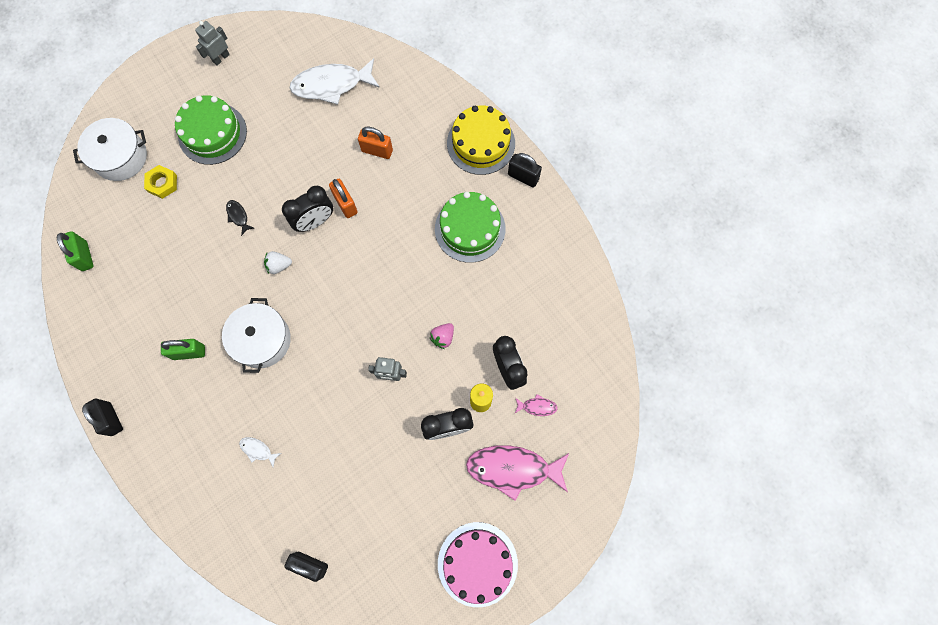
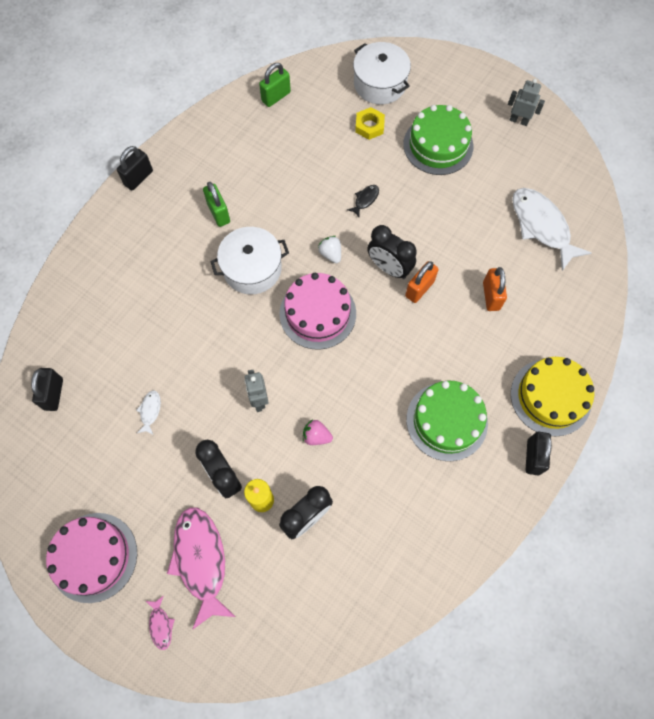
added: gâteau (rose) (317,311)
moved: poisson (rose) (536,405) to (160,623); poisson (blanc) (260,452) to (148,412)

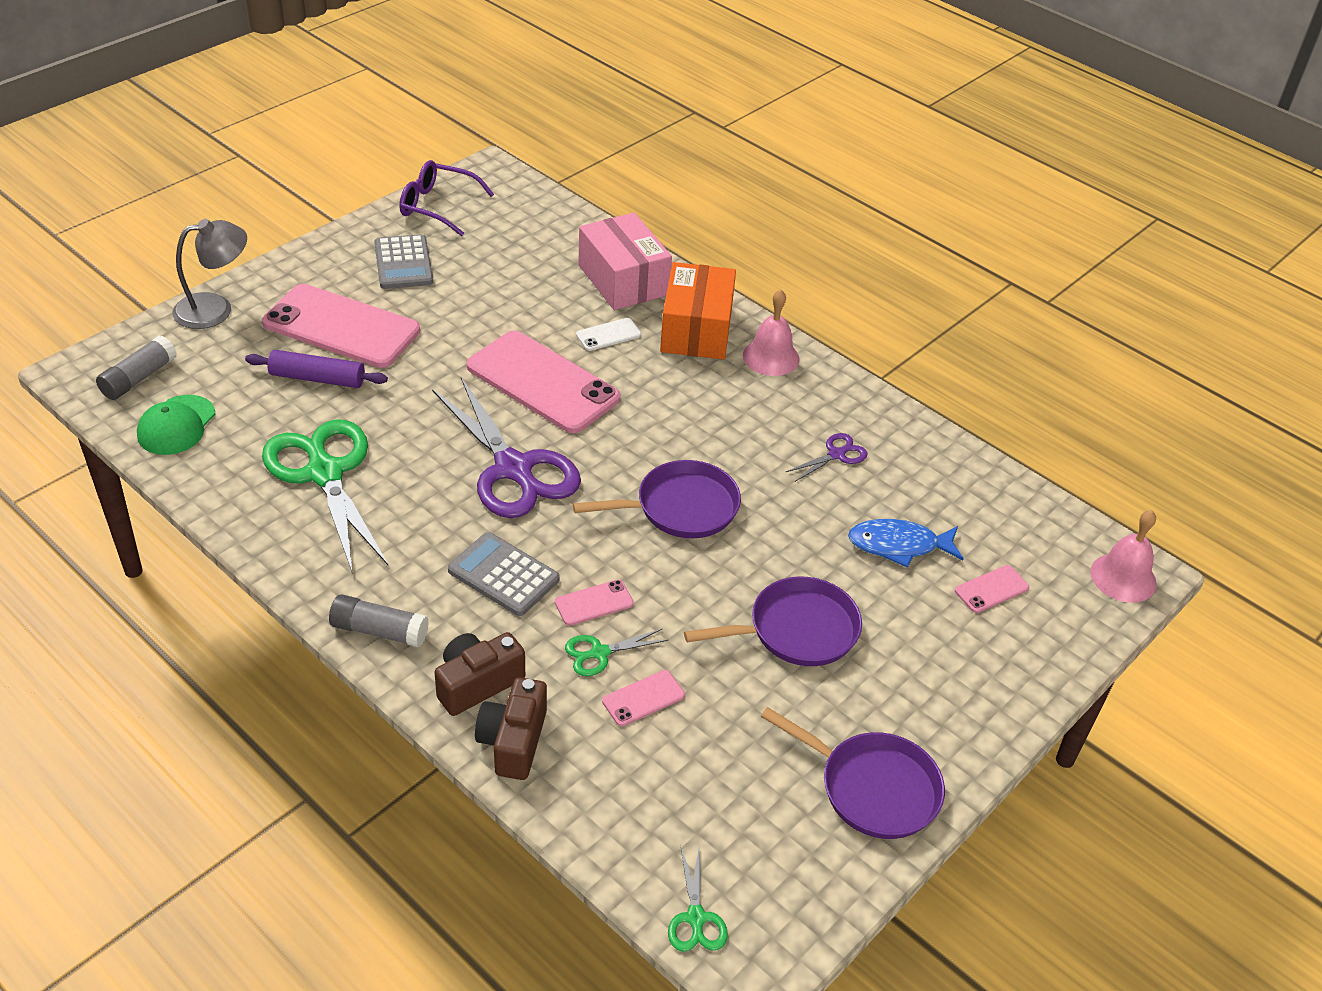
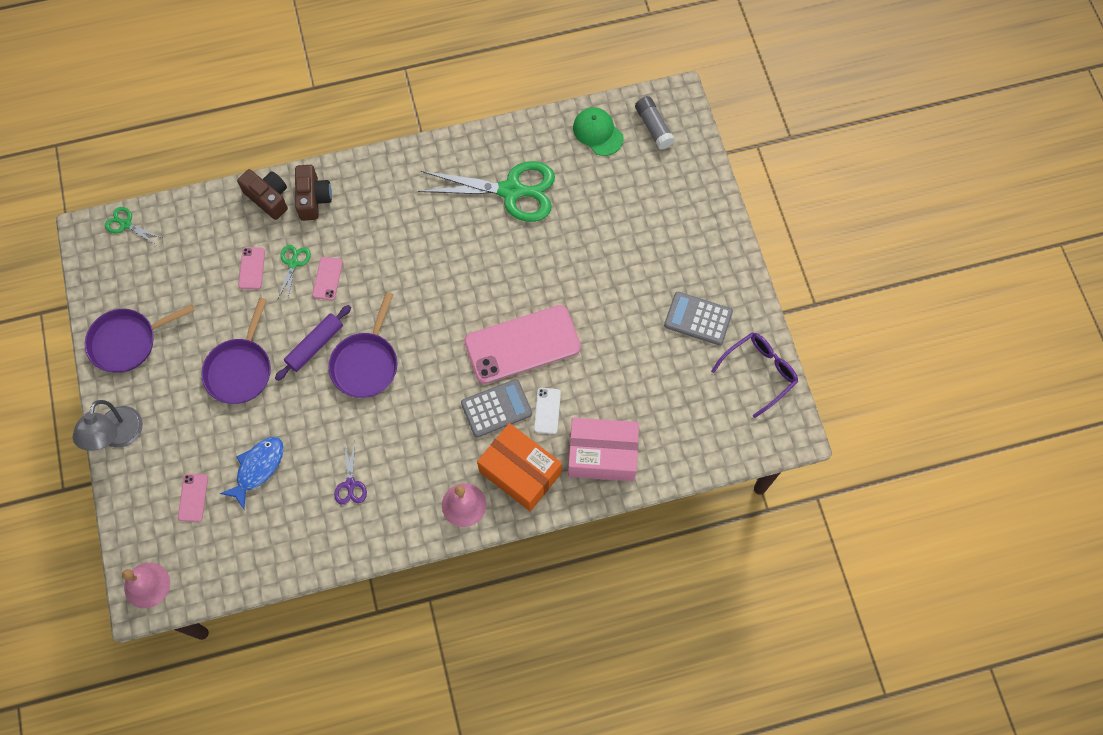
removed: téléphone (rose) (341,326); ciseaux (violet) (506,447); bâton de colle (gris) (379,620)
moved: lampe (gris) (209,274) to (108,425); rouleau à pâtisserie (violet) (316,369) to (313,343); calculatrice (gris) (504,574) to (496,408)

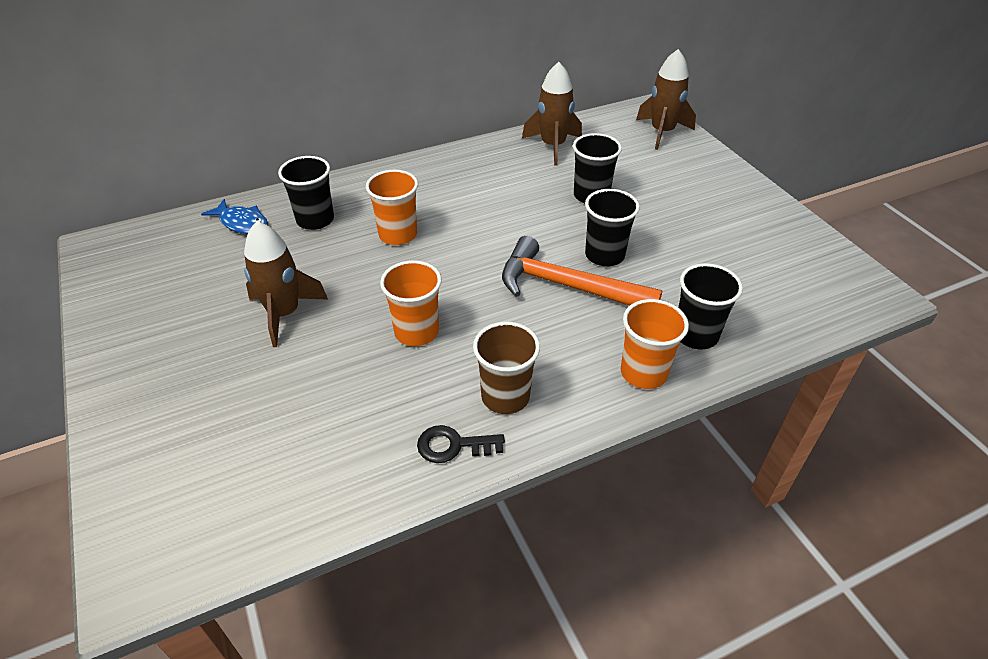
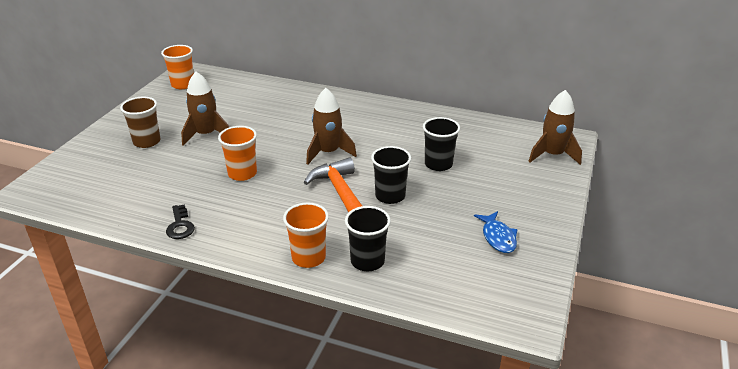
removed: gobelet (noir) (306,193)
moved: fusée (marron) (552,114) to (331,126); gobelet (orange) (392,207) to (177,67); poisson (bleu) (234,216) to (496,232); gobelet (marron) (506,368) to (140,122)
turned: clé (noir) (461,444) = (180,221) 150 degrees counterclockwise

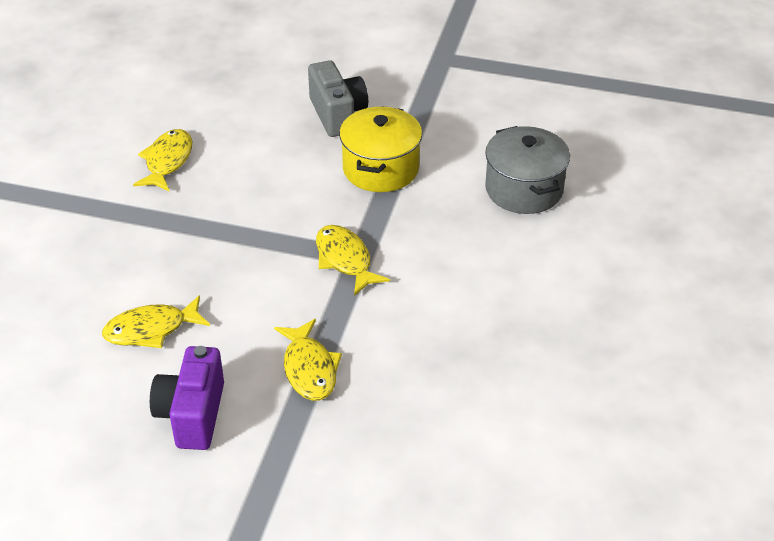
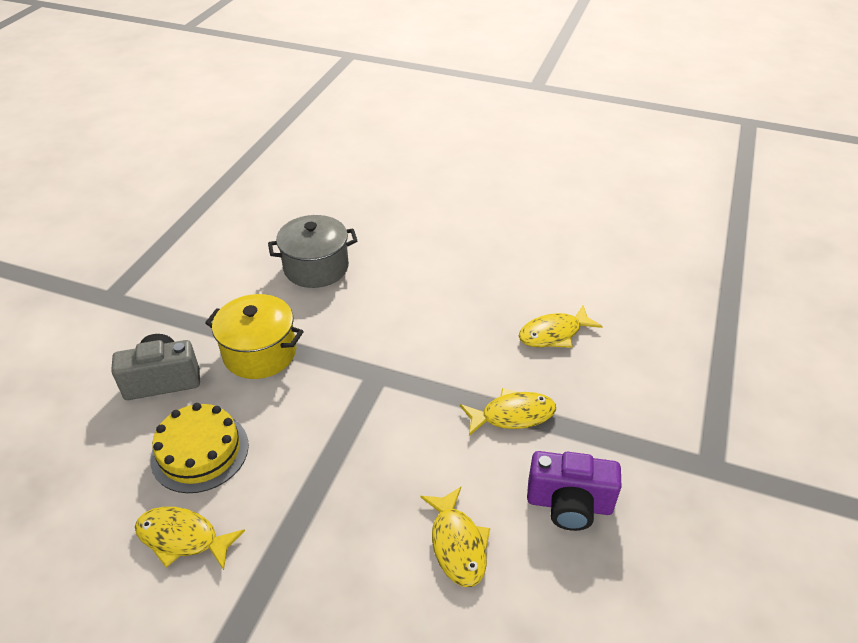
added: gâteau (jaune) (199,448)
moved: poisson (jaune) (353,260) to (561,326)

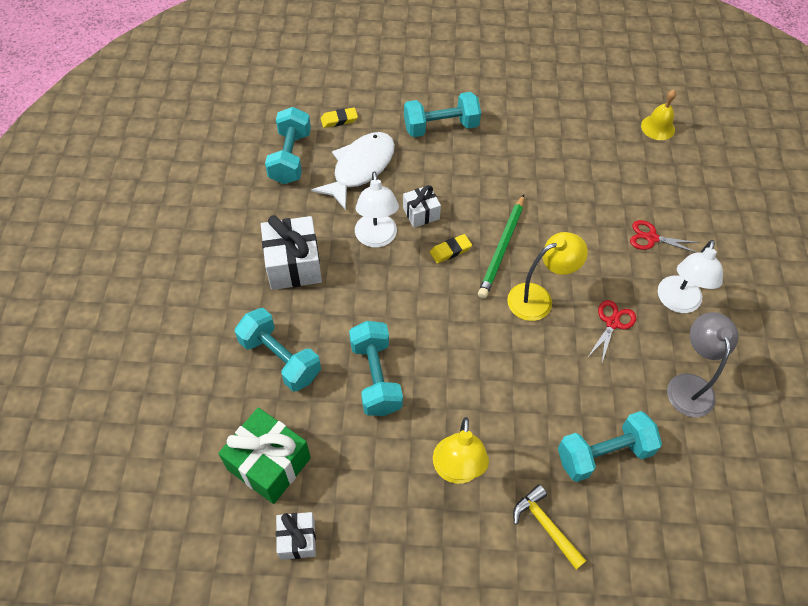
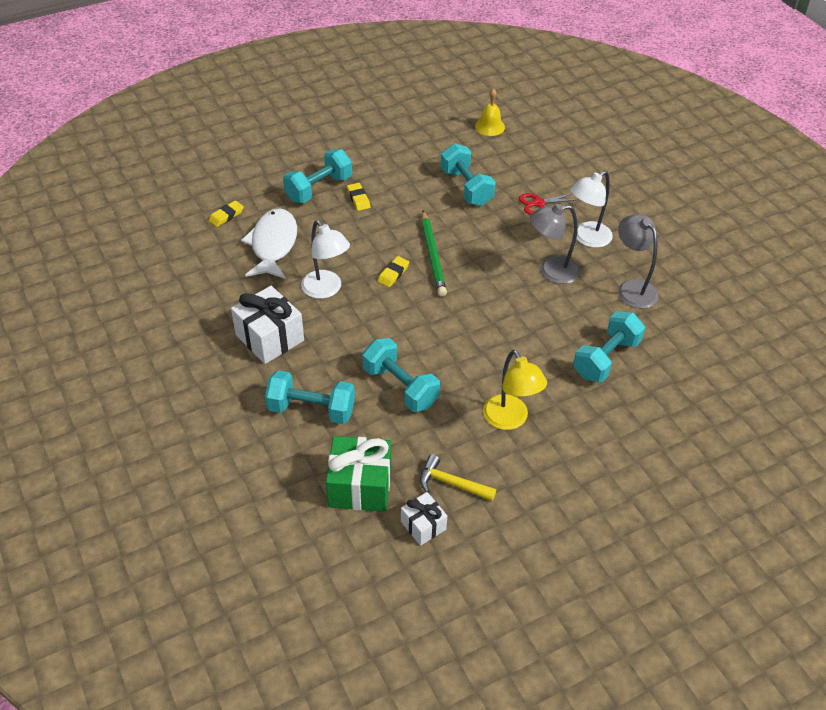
removed: cadeau (blanc) (422,206); lampe (jaune) (547,276)
added: gomme (jaune) (358,197)
moved: haltère (turquoise) (288,145) to (468,174); marteau (jaune) (549,527) to (458,477)
replaced: ciseaux (rouge) (611,331) to lampe (gris) (555,244)
turned: lampe (blanc) (690,276) = (591,209) 60 degrees clockwise

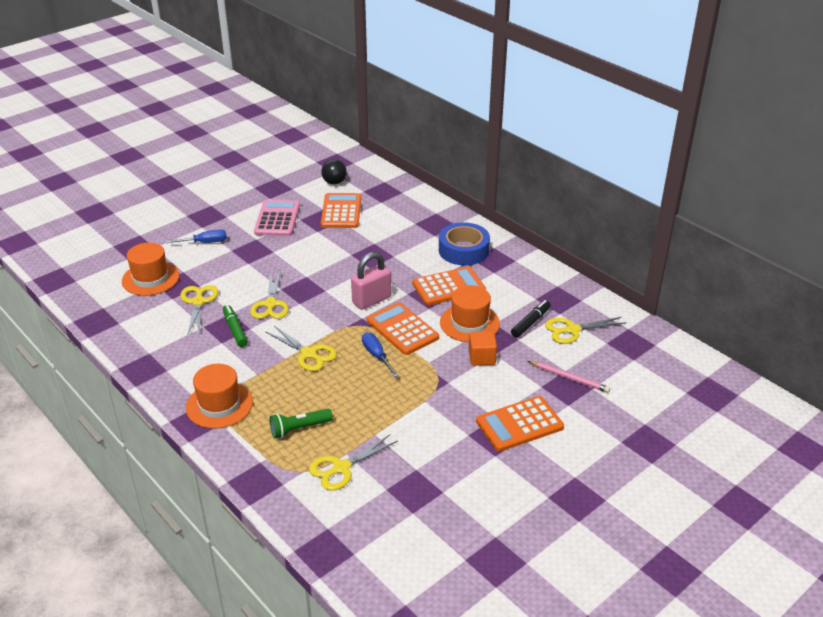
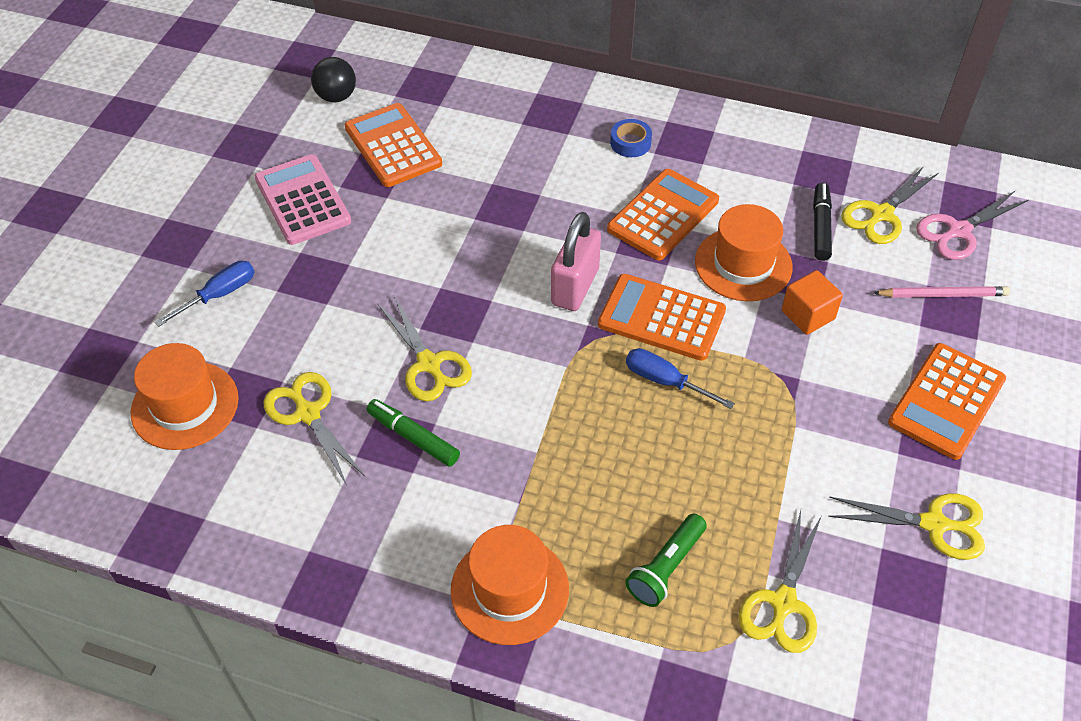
added: ciseaux (rose) (972,225)
moved: ciseaux (jaune) (301,348) to (906,526)
resized: ruban adhésif (bleu) (464,243) = (631,138) x0.49

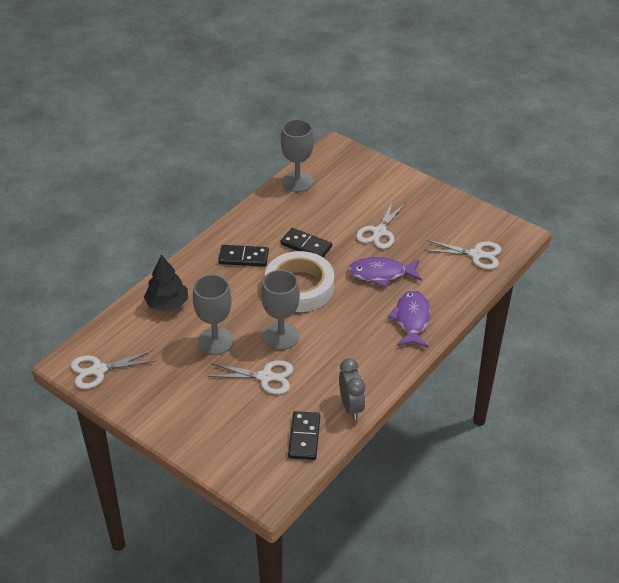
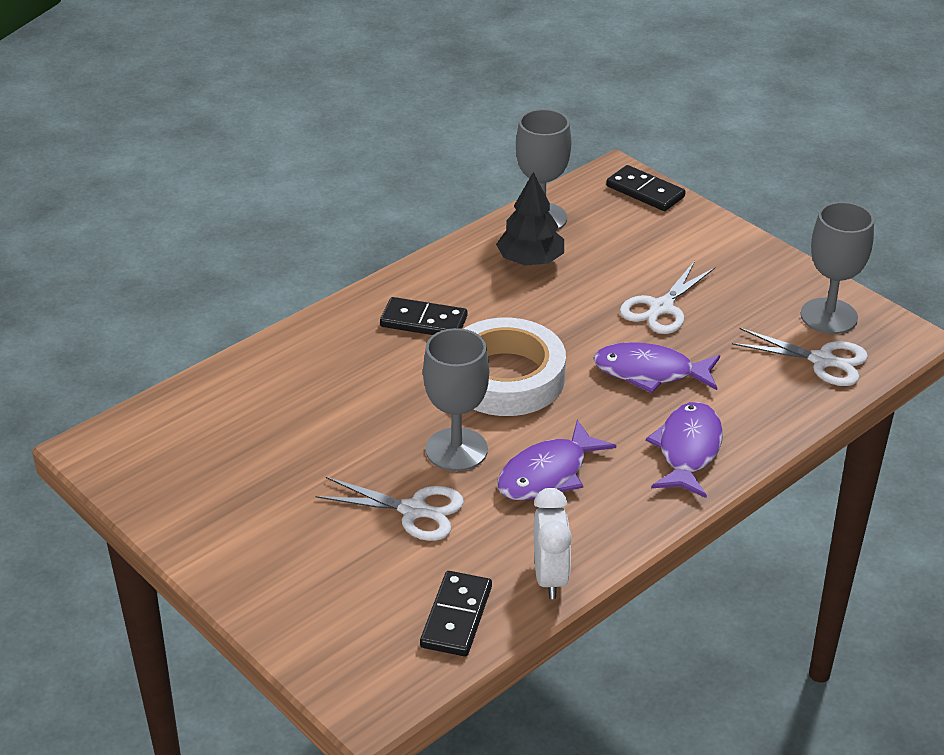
removed: ciseaux (blanc) (113,369)
added: poisson (violet) (556,460)
moved: domino (noir) (306,242) to (646,188); arbre (noir) (166,283) to (530,219); verre à pied (gris) (213,314) to (837,268)
recoloured: réveil (gris) (352,389) to réveil (blanc) (553,543)

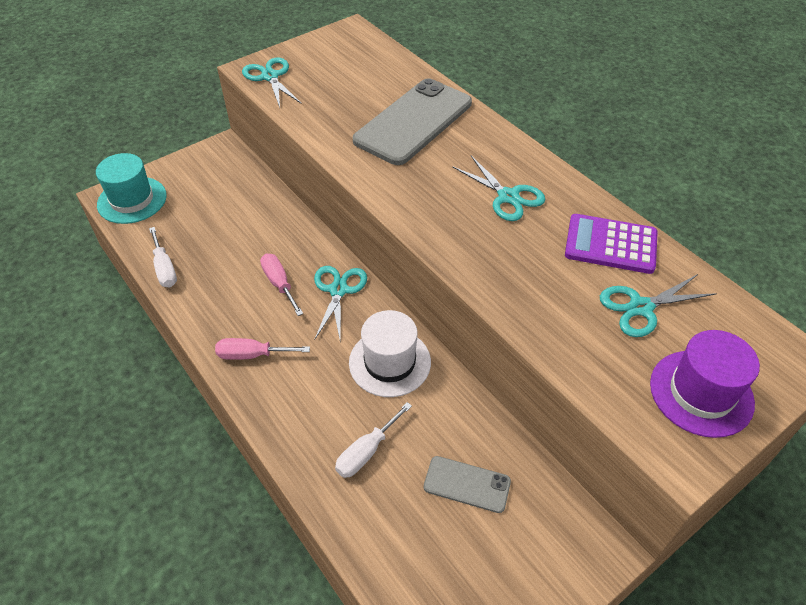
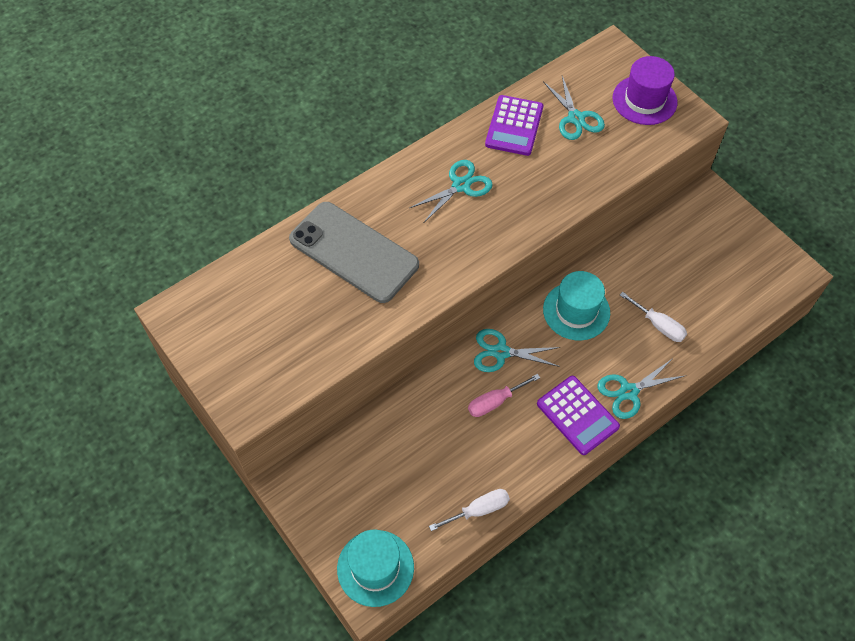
removed: téléphone (gris) (467,484)
moved: ciseaux (turquoise) (272,83) to (641,389)
replaced: tournevis (rose) (262,349) to calculatrice (violet) (578,415)
recoloured: chapeau (blanc) (390,353) to chapeau (turquoise) (576,306)

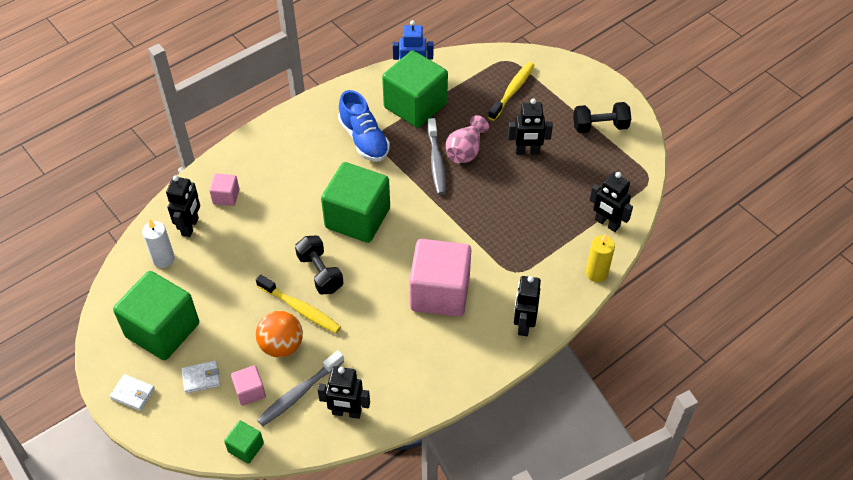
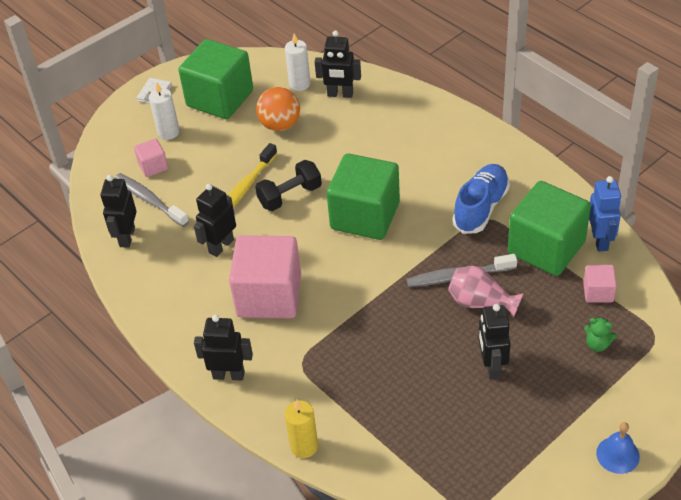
removed: haltère (noir) (602,117); cube (vert) (244,442)
added: cloche (bleu) (618,448)
moved: robot (noir) (611,202) to (215,220); cube (rose) (224,189) to (600,283); balle (orange) (279,334) to (278,109)
replaced: brosse à dents (jaune) (511,91) to ours en peluche (vert) (600,334); portefeuille (blanc) (200,377) to bougie (blanc) (164,111)
turned: chaussure (bleu) (364,126) = (481,199) 150 degrees clockwise

